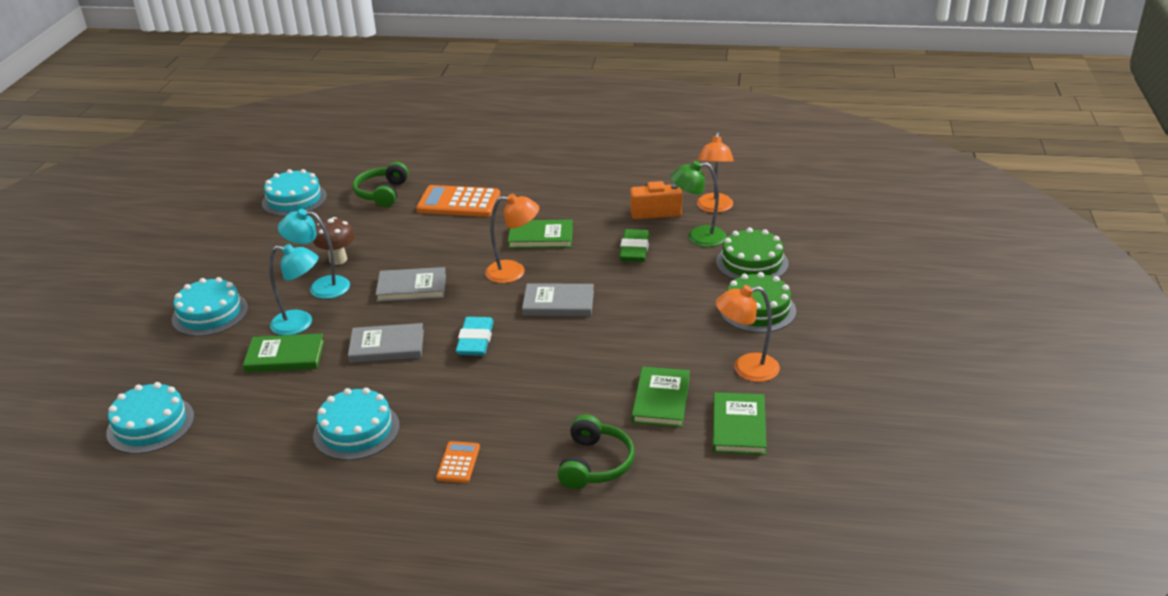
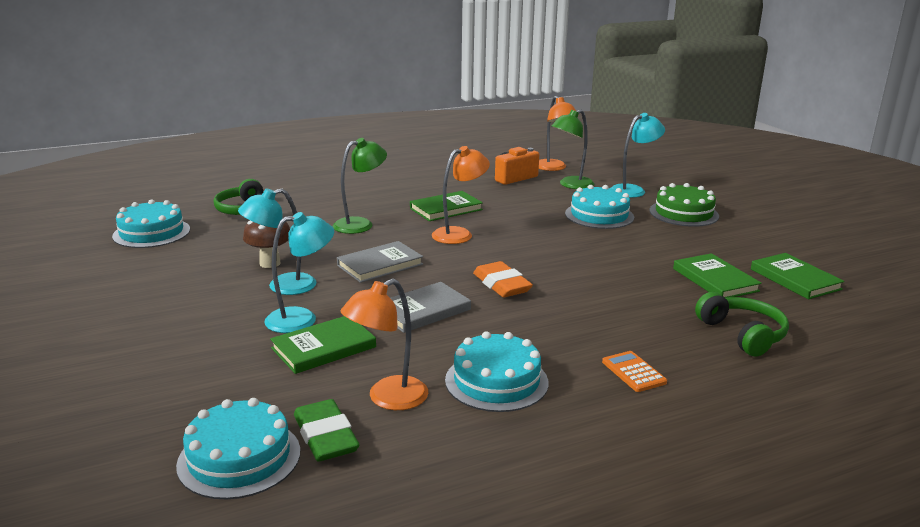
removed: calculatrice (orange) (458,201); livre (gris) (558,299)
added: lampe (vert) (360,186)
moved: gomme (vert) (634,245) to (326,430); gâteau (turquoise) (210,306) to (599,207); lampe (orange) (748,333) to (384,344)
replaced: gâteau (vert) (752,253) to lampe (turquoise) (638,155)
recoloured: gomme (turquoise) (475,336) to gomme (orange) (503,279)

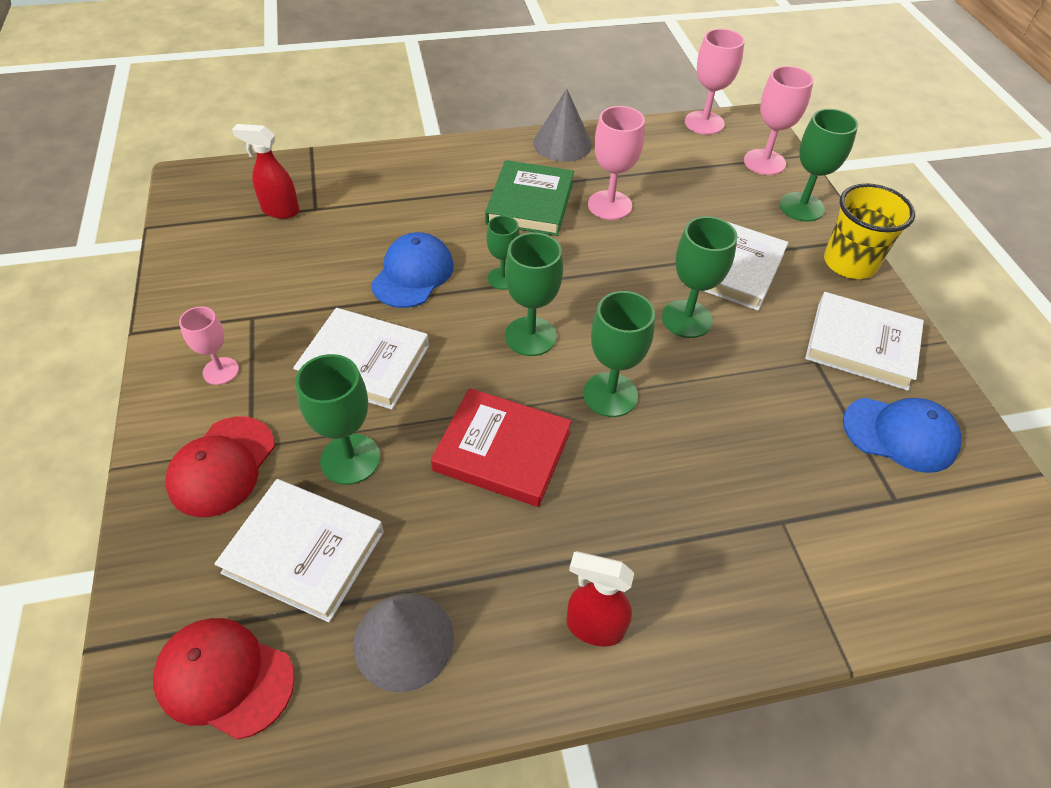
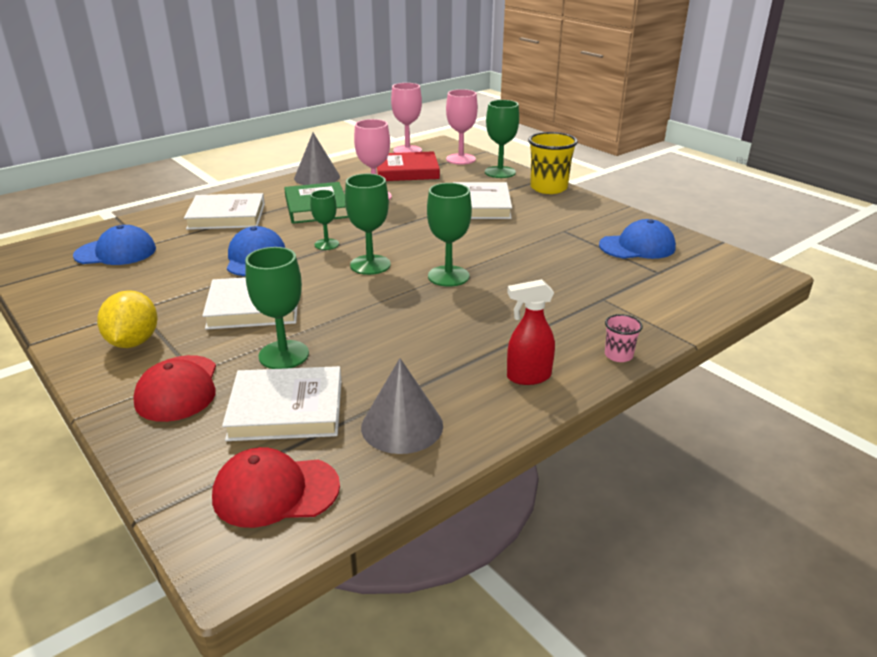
removed: verre à pied (vert) (700,277)
added: gobelet (rose) (624,338)
moved: livre (blanc) (864,341) to (224,211); livre (rouge) (501,447) to (408,166)
replaced: vaporisateur (rouge) (266,171) to casquette (bleu) (114,245); verre à pied (rose) (209,345) to citron (jaune) (127,319)

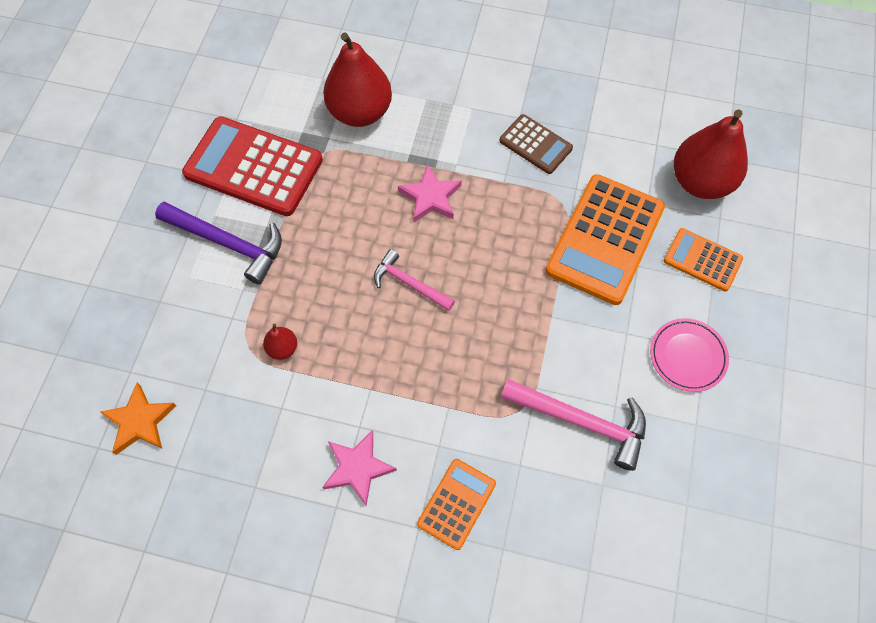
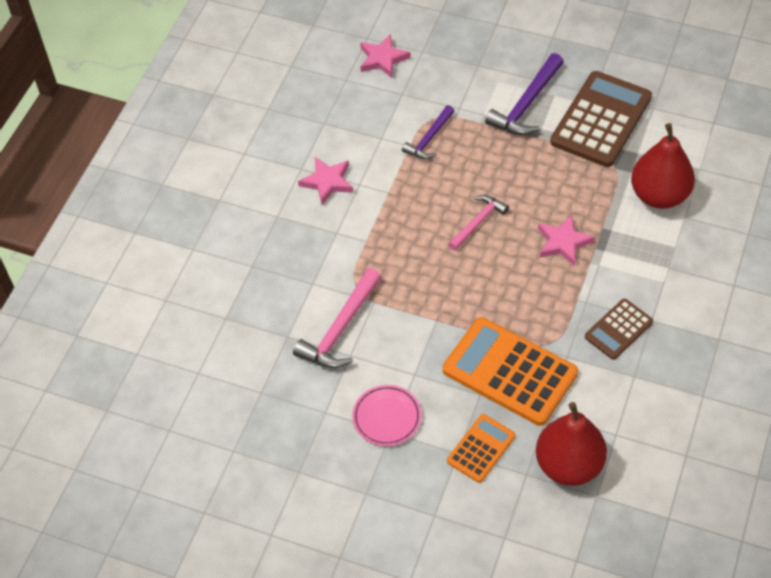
removed: calculatrice (orange) (456,504)
replaced: poire (rouge) (280,342) to marteau (violet) (428,132)
recoloured: calculatrice (rouge) (252,166) to calculatrice (marron) (601,119); étoile (orange) (138,419) to étoile (rose) (385,56)

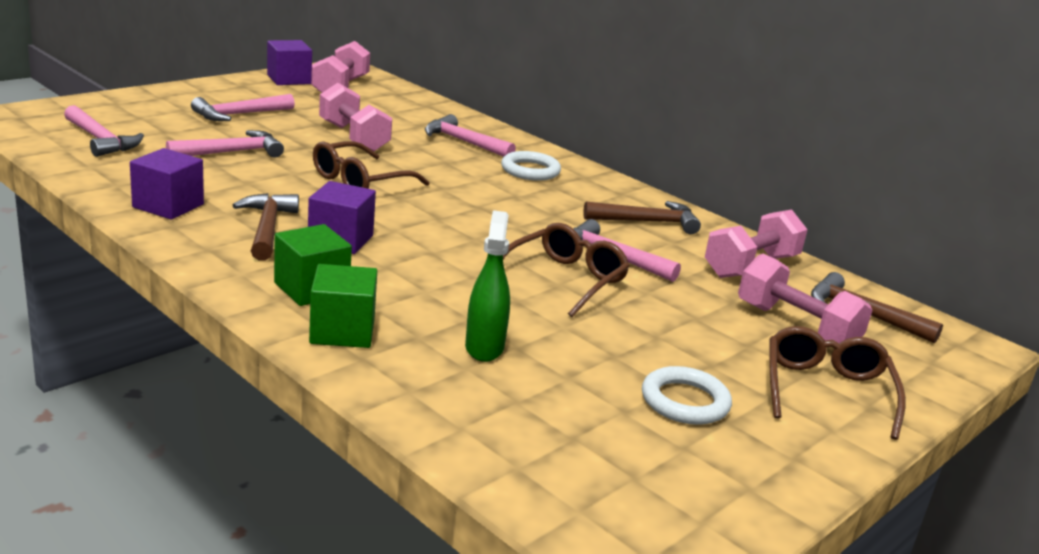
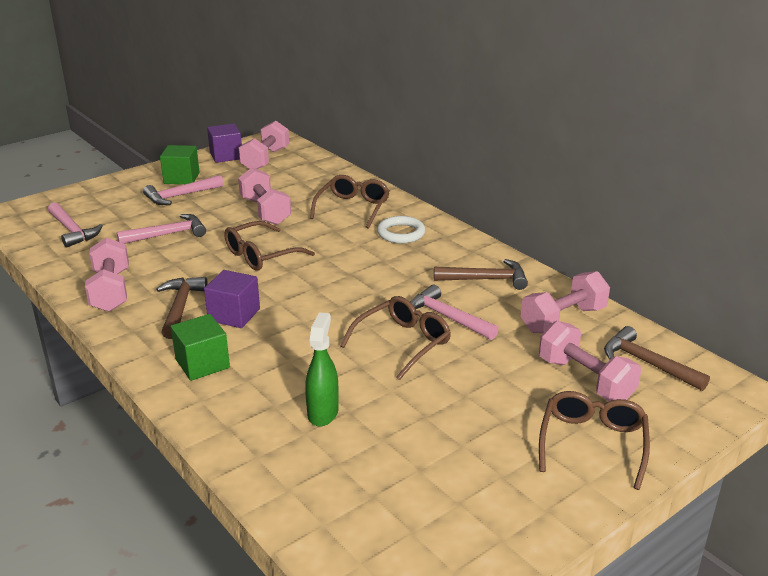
removed: anneau (blanc) (687,395)
moved: cube (vert) (343,306) to (180,164)
replaced: marteau (rose) (470,135) to lunettes (marron) (350,202); cube (violet) (167,184) to haltère (rose) (107,274)

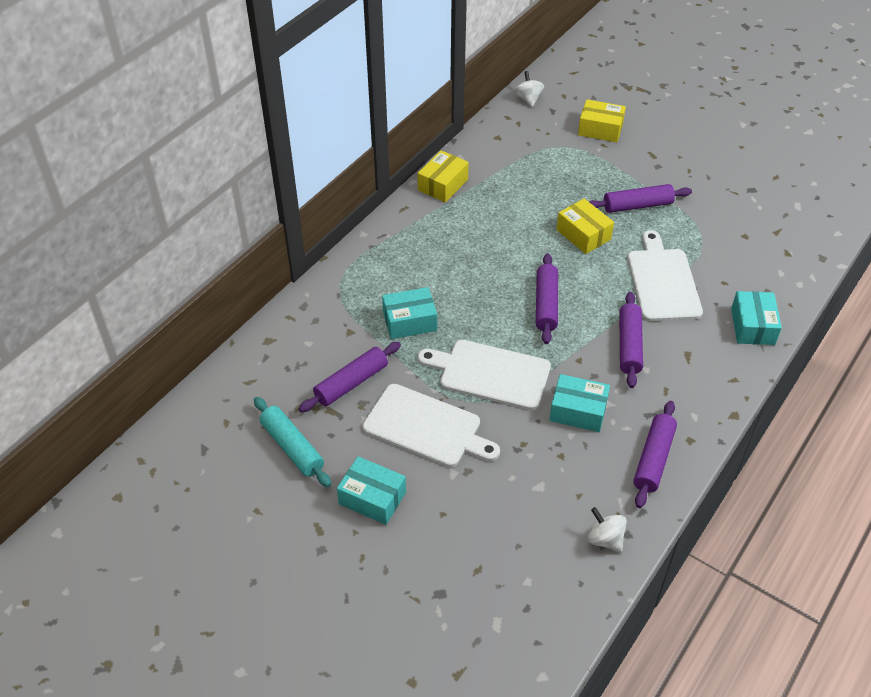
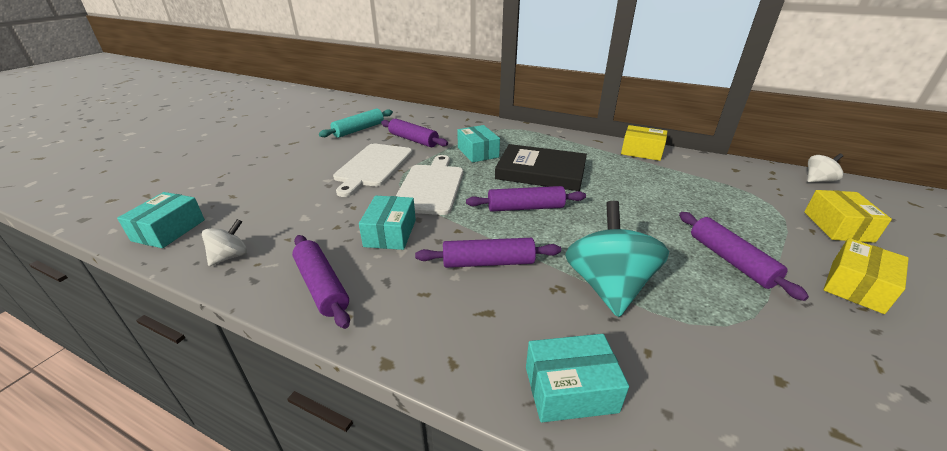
added: livre (noir) (541,167)
moved: boîte (jaune) (585,226) to (866,276); boîte (turquoise) (371,490) to (161,220)
replaced: planche à découper (blanc) (665,275) to toupie (turquoise) (617,259)
turned: rouleau à pâtisserie (violet) (655,454) = (321,282) 45 degrees clockwise

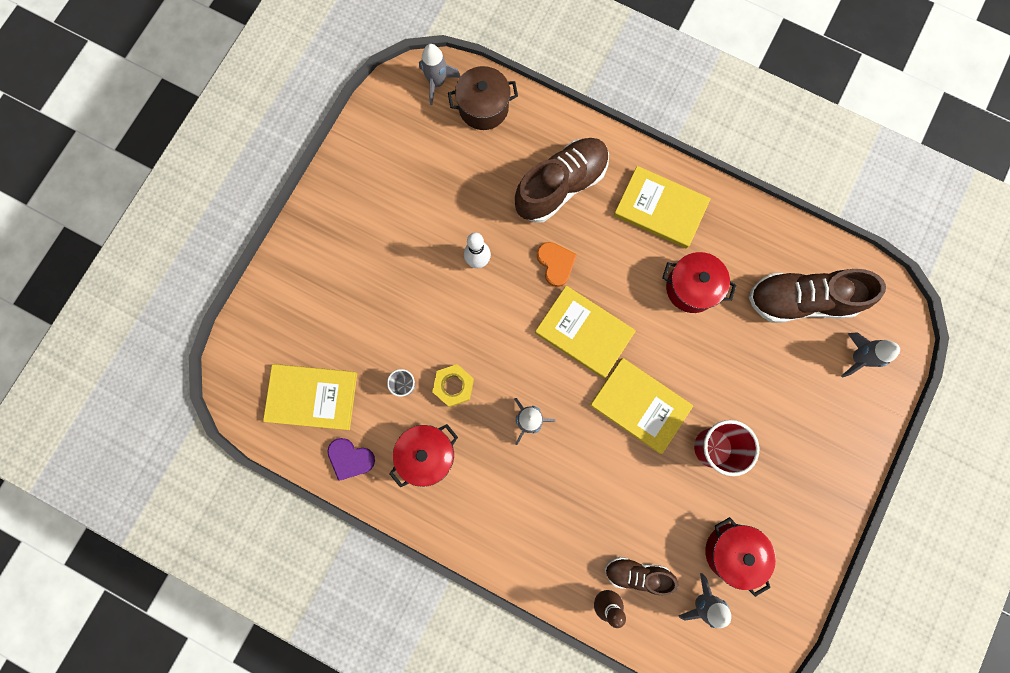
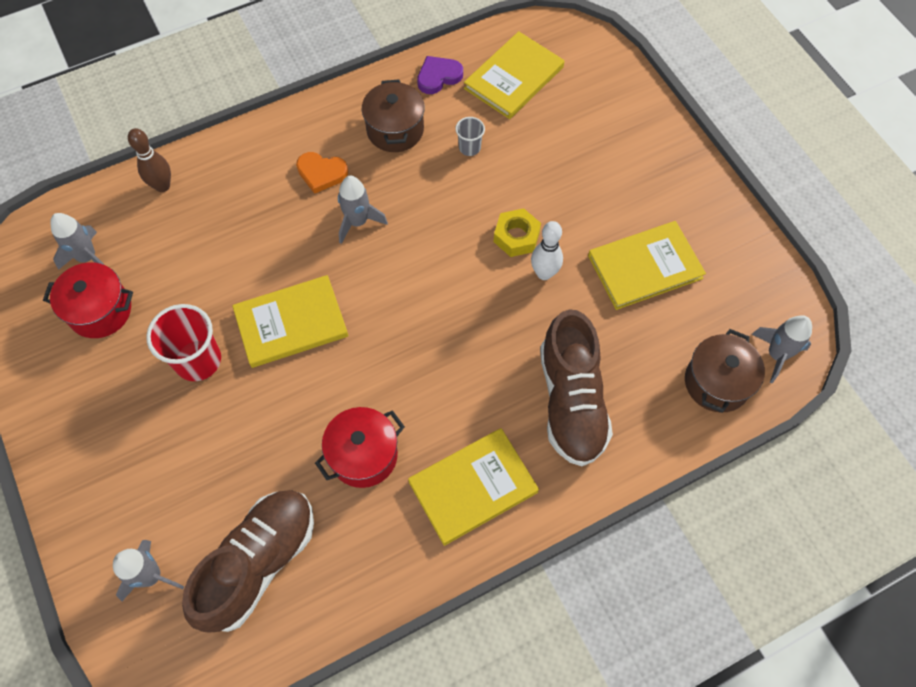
removed: chaussure (marron) (642,576)
moved: cœur (orange) (557,264) to (322,173); livre (jaune) (585,332) to (647,265); écrou (jaune) (453,385) to (517,232)
recoloured: marmite (rouge) (423,455) to marmite (marron) (393,115)

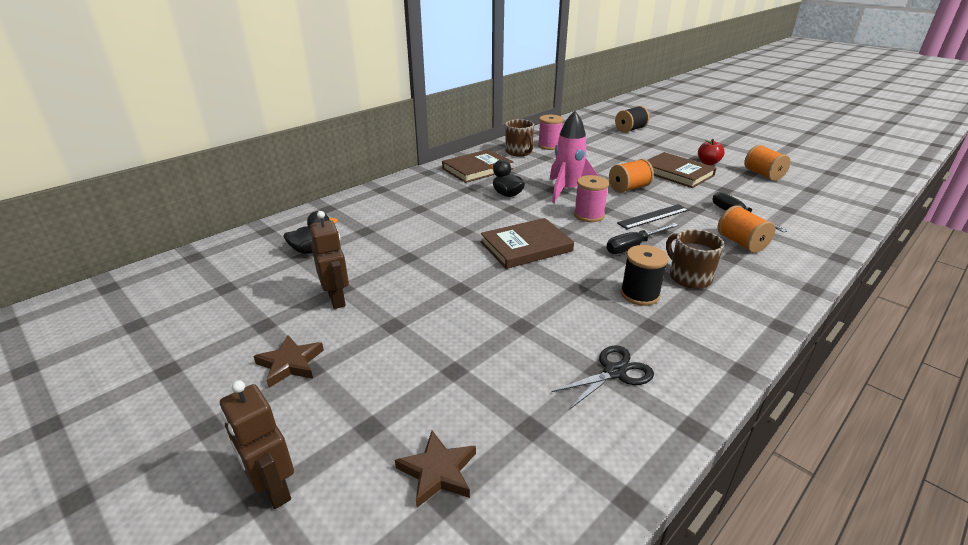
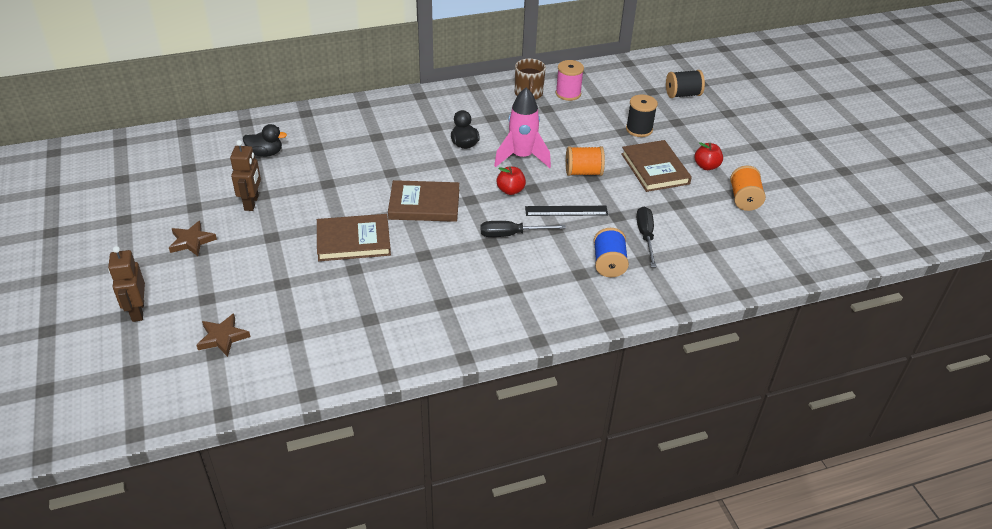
removed: tasse (marron) (695,259); ciseaux (noir) (602,377)
moved: livre (marron) (477,166) to (354,237); bobine (noir) (644,275) to (642,116)
replaced: bobine (rose) (591,198) to pomme (rouge) (511,180)
recoloured: bobine (orange) (746,229) to bobine (bleu) (611,252)

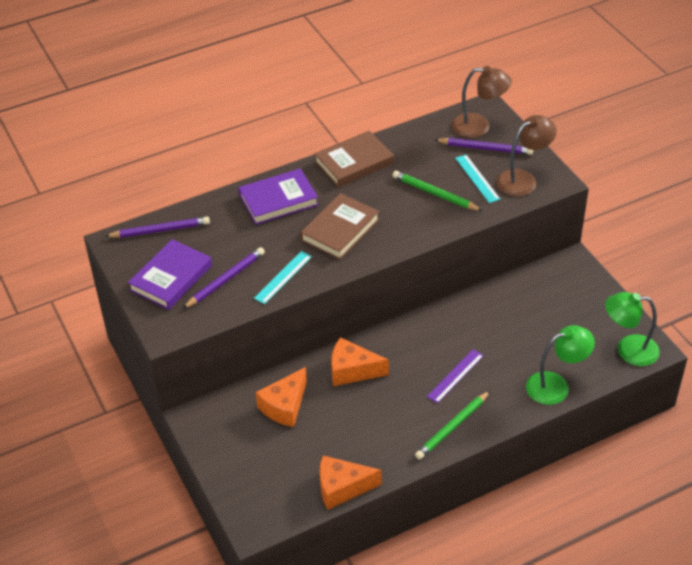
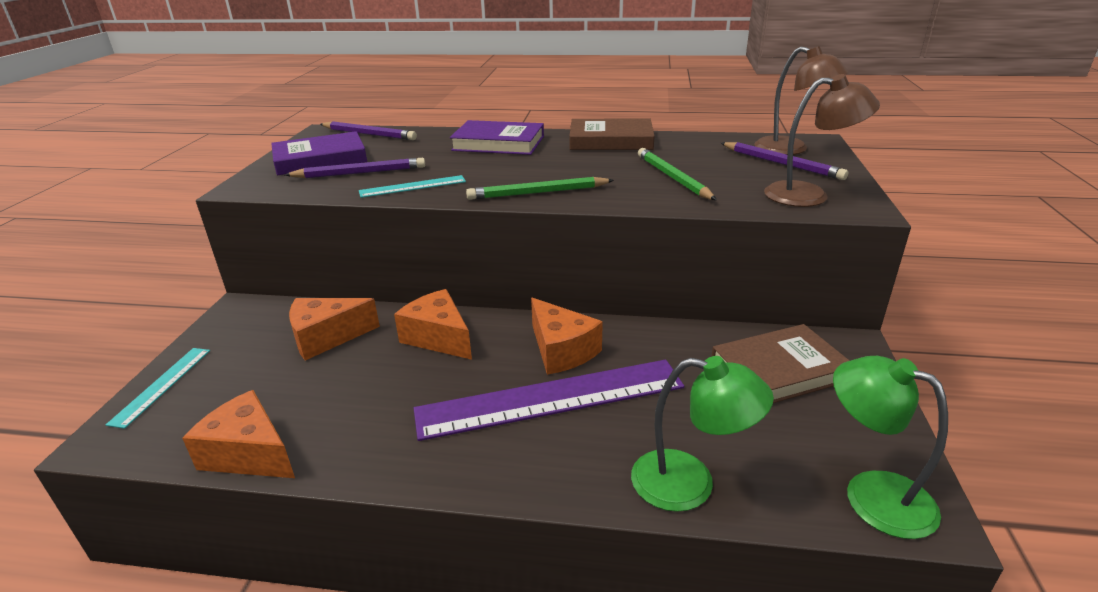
added: fromage (orange) (567,336)
moved: règle (turquoise) (477,179) to (158,388); livre (marron) (339,226) to (780,363); crayon (vert) (452,425) to (540,188)
resized: règle (violet) (455,376) = (548,400) x2.10

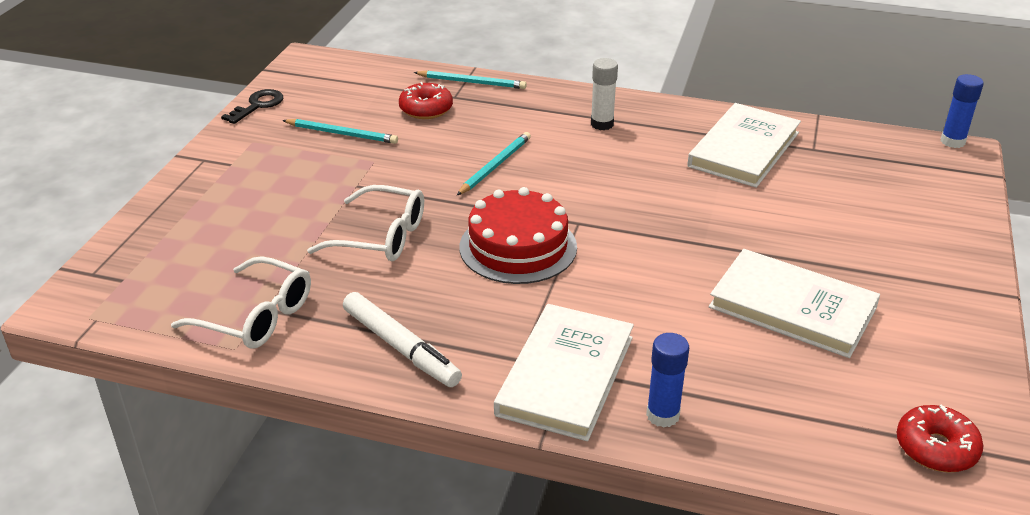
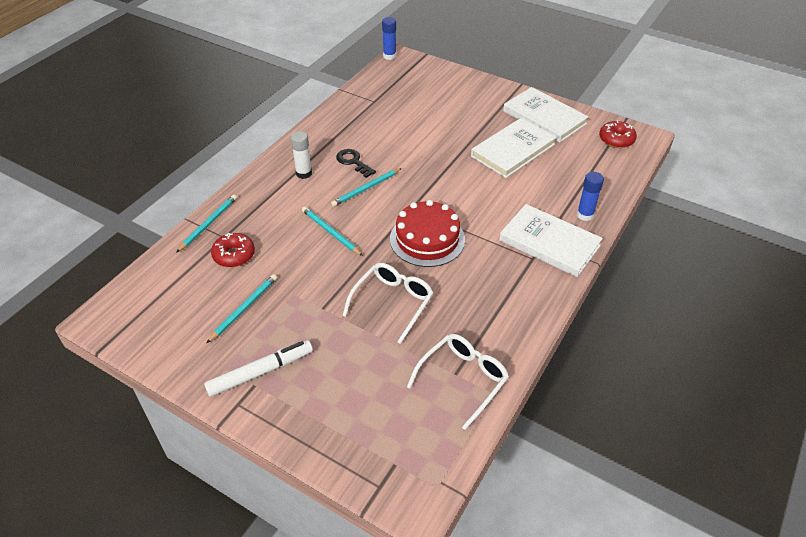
added: crayon (turquoise) (366,187)
moved: clé (noir) (252,106) to (356,163); livre (blanc) (744,145) to (546,115); feutre (blanc) (402,339) to (258,368)

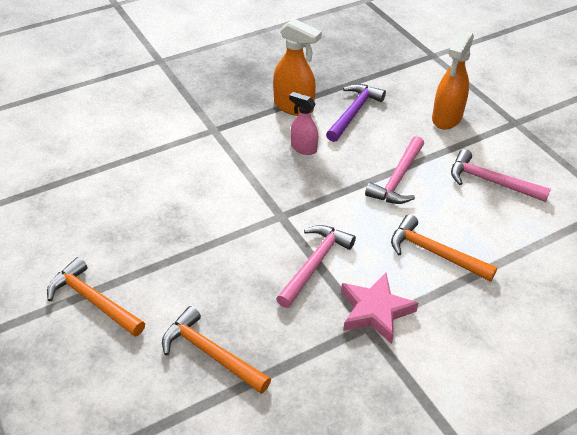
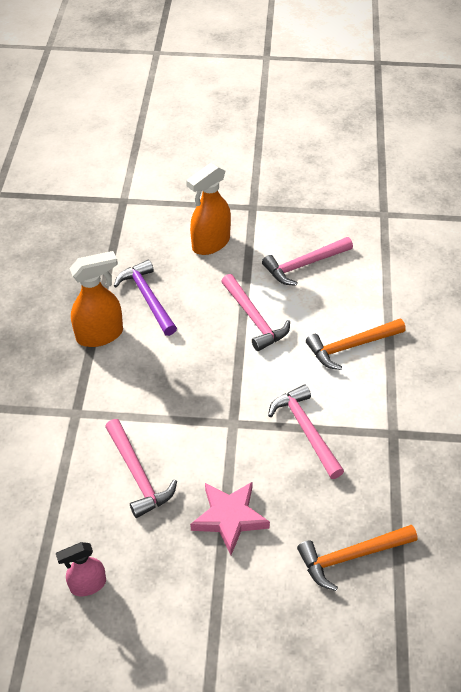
removed: marteau (orange) (96,297)
added: marteau (rose) (141,468)
moved: vaporisateur (rose) (303,123) to (81,569); étoile (rose) (379,308) to (230,518)
turned: vaporisateur (orange) (453,80) = (208,209) 75 degrees clockwise

